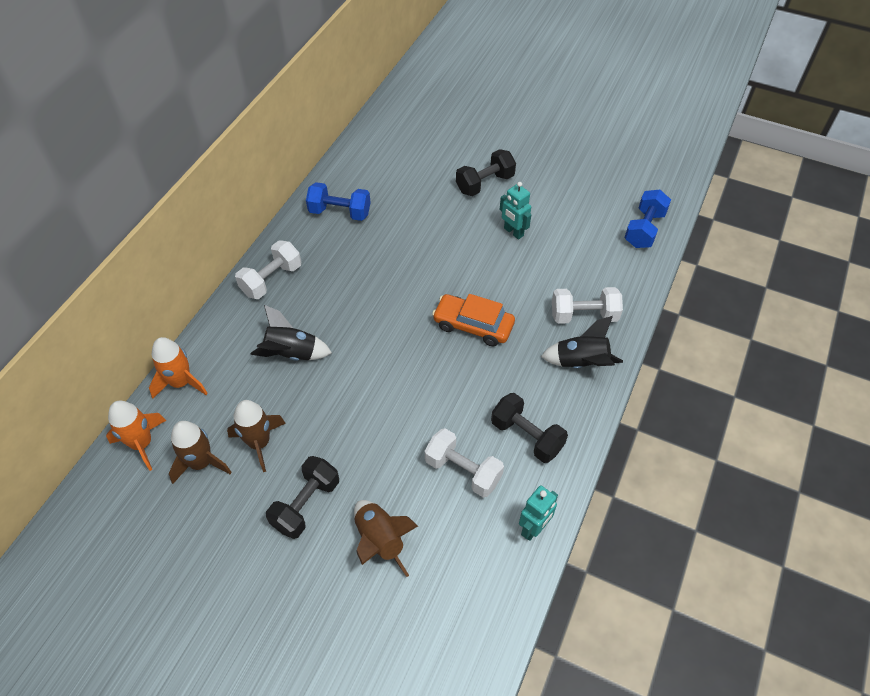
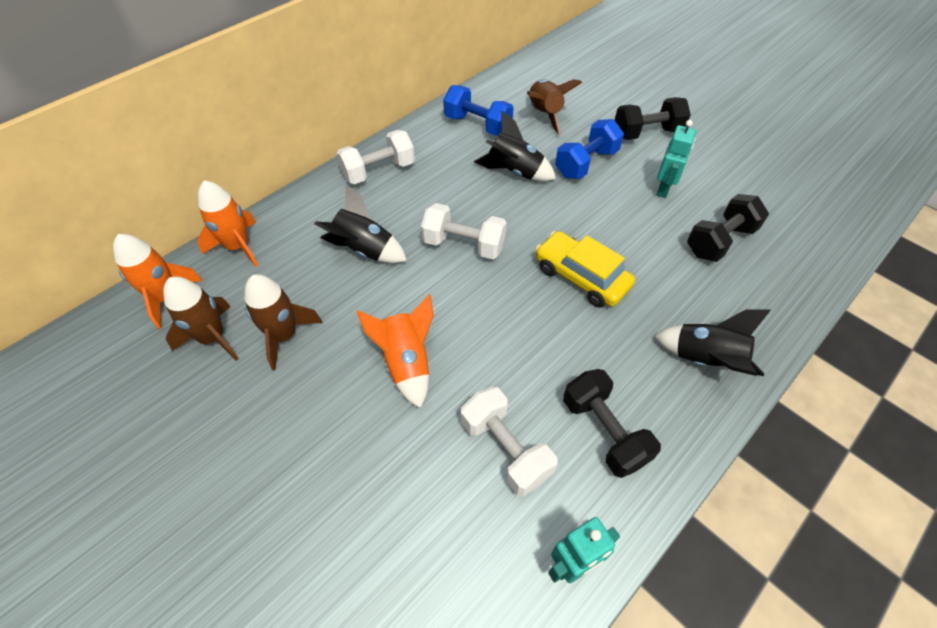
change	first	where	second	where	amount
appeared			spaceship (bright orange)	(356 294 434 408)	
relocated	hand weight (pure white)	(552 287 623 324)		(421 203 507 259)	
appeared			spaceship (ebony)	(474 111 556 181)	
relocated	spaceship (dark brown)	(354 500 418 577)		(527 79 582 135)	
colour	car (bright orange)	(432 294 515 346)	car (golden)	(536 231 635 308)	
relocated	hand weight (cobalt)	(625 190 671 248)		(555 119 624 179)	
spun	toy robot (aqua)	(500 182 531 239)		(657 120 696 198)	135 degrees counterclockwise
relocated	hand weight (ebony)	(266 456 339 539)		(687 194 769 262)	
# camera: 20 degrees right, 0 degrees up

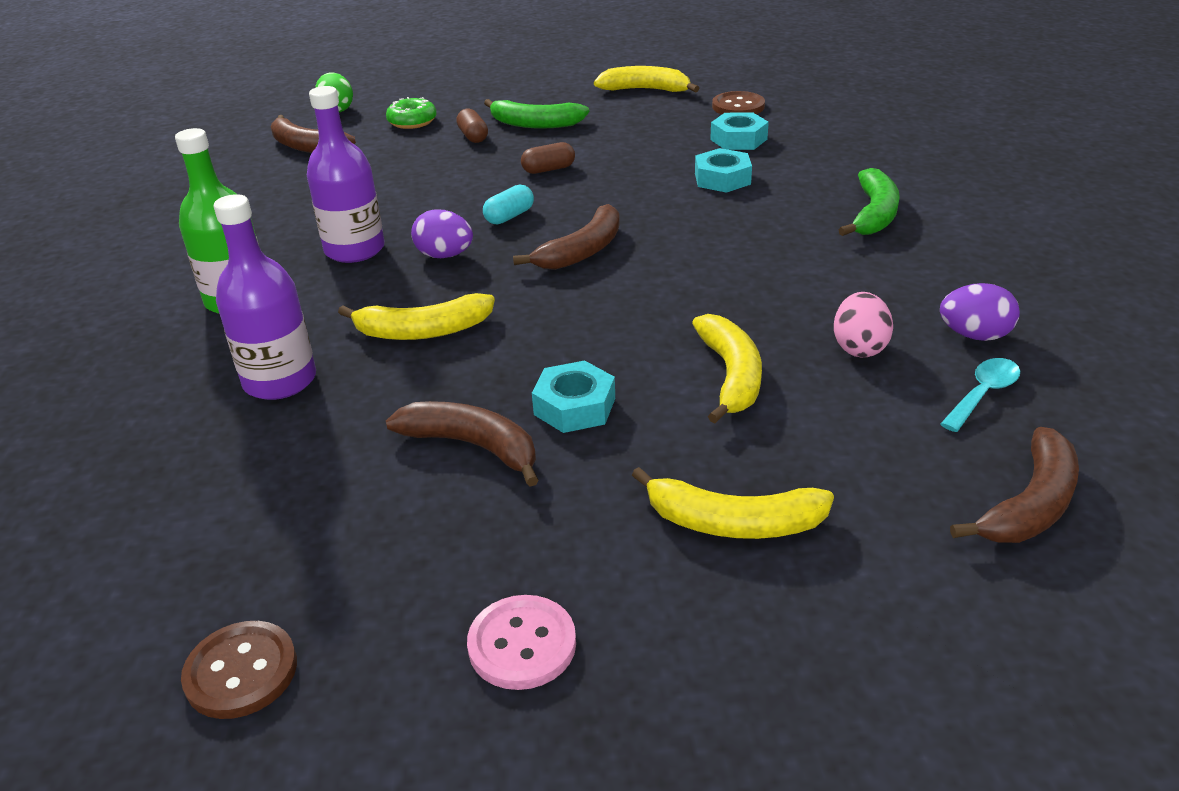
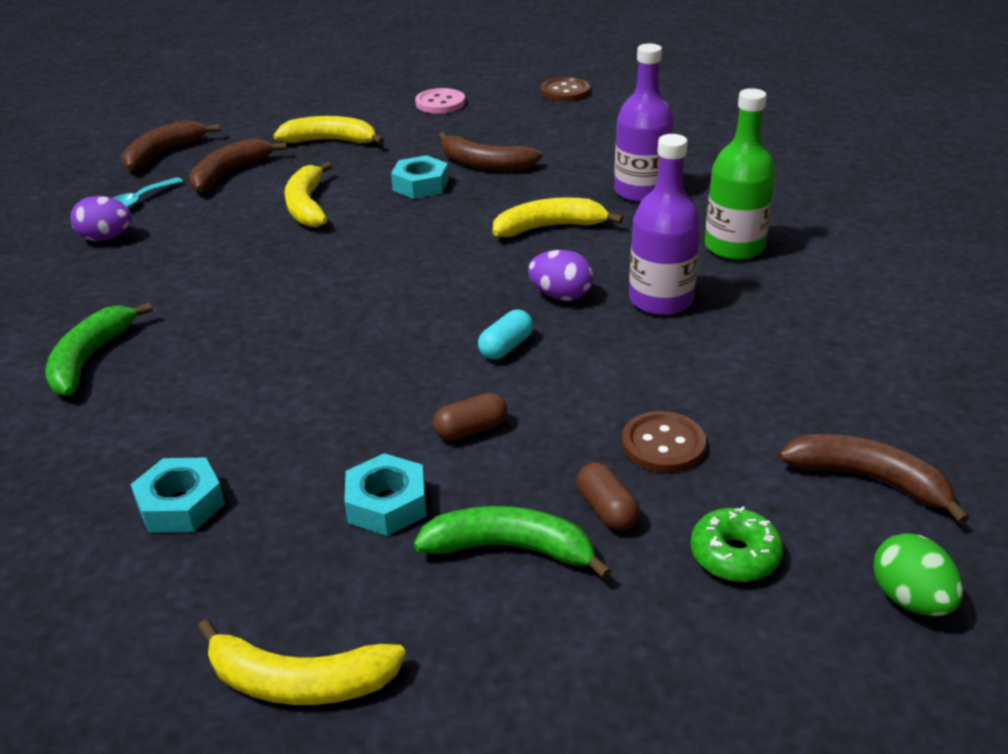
change	first	where	second	where	amount
relocated	banana fruit (dark brown)	(513 204 620 270)		(189 138 287 193)	
relocated	nut (aqua)	(695 148 752 193)		(344 453 426 536)	
relocated	sewing button (dark brown)	(712 91 765 115)		(622 411 706 473)	
missing	egg shape (rosy)	(834 292 893 357)			
# camera: 175 degrees right, 0 degrees up

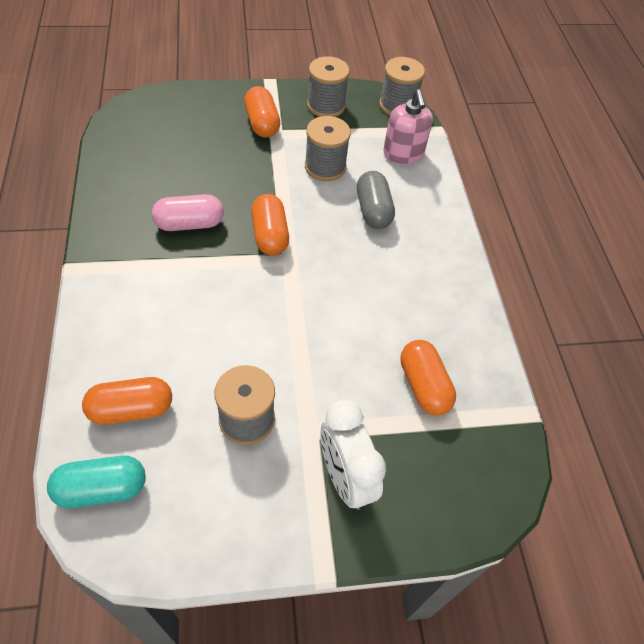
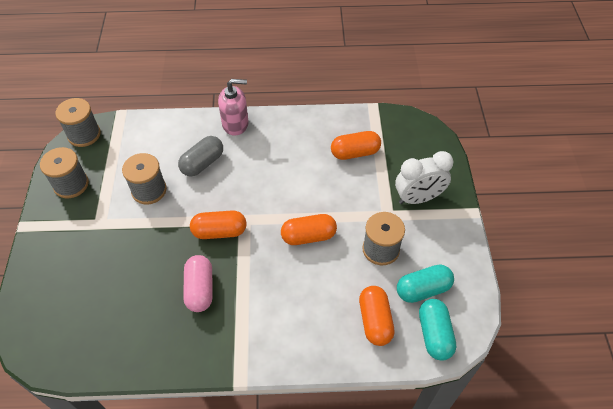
change	first	where	second	where	amount
spun	pill (ash-grey)	(357 171 395 229)		(178 136 223 177)	45 degrees counterclockwise
relocated	soap dispenser (rosy)	(383 89 433 164)		(218 79 249 136)	
relocated	pill (bright orange)	(244 86 280 138)		(281 214 337 245)	
appeared			pill (aqua)	(397 264 454 303)	
# camera: 80 degrees left, 0 degrees up

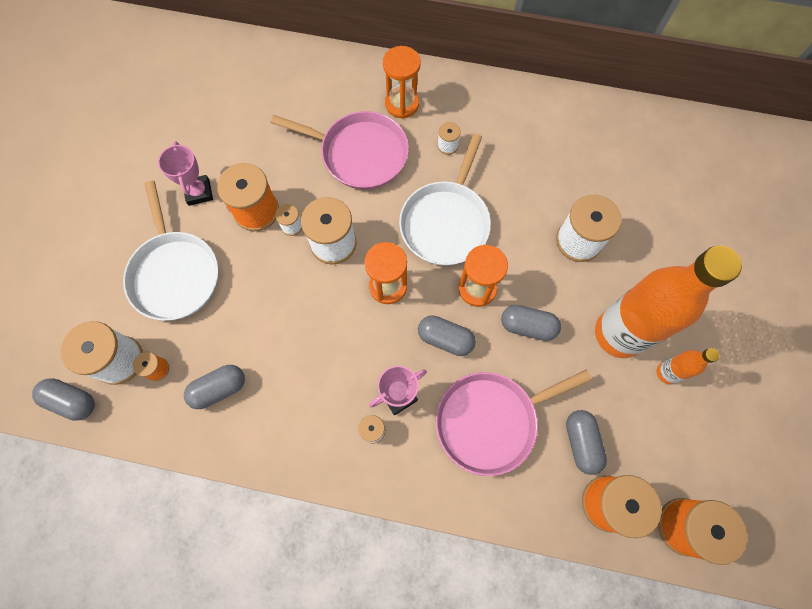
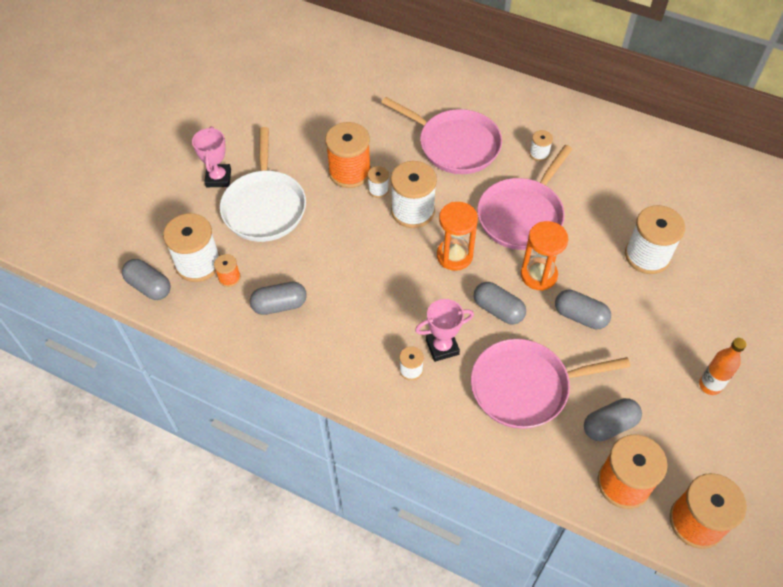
change	first	where	second	where	amount
relocated	award cup (rosy)	(158 141 213 206)		(192 126 231 187)	
colour	skillet (pure white)	(399 134 491 266)	skillet (rosy)	(477 145 573 250)	
spun	pill (ash-grey)	(566 410 607 475)		(584 398 642 441)	60 degrees clockwise
missing	sand timer (bright orange)	(383 46 421 119)			
missing	bottle (bright orange)	(595 245 742 358)			
# camera: 15 degrees right, 15 degrees down

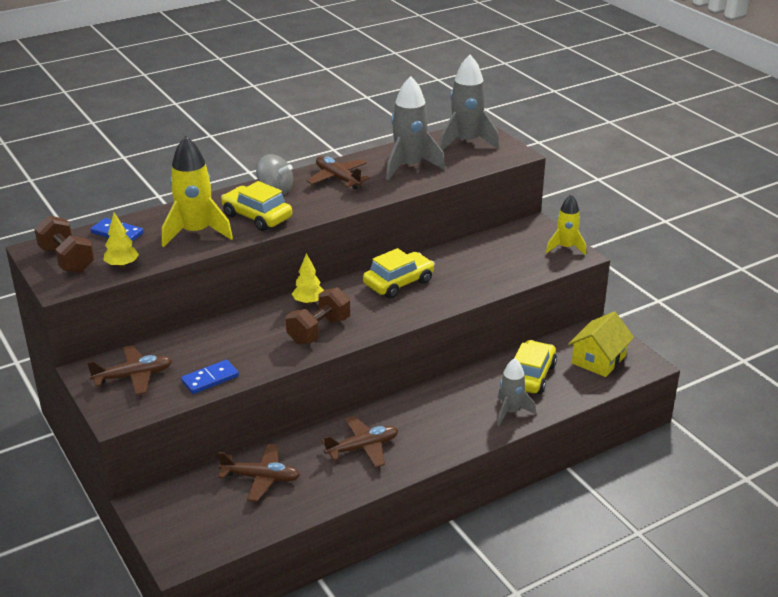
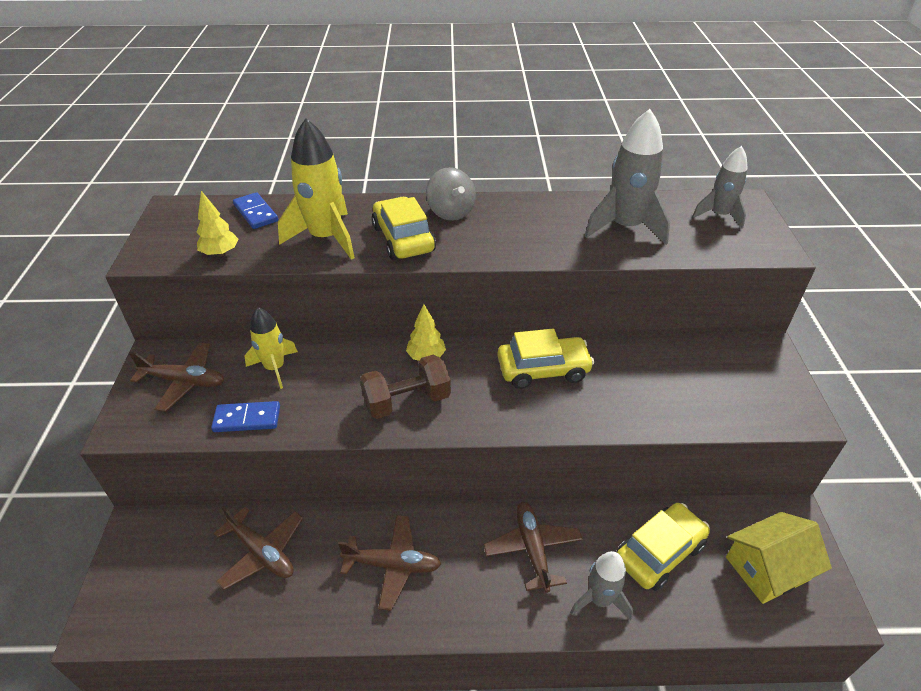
change	first	where	second	where	amount
relocated	spaceship (golden)	(546 194 586 255)		(244 307 298 389)	
relocated	aeroplane (dark brown)	(307 156 370 189)		(484 502 583 593)	
size	spaceship (ash-grey)	(439 55 499 151)		(692 146 748 228)	x0.63
missing	hand weight (dark brown)	(34 215 94 273)			
# camera: 30 degrees right, 10 degrees up

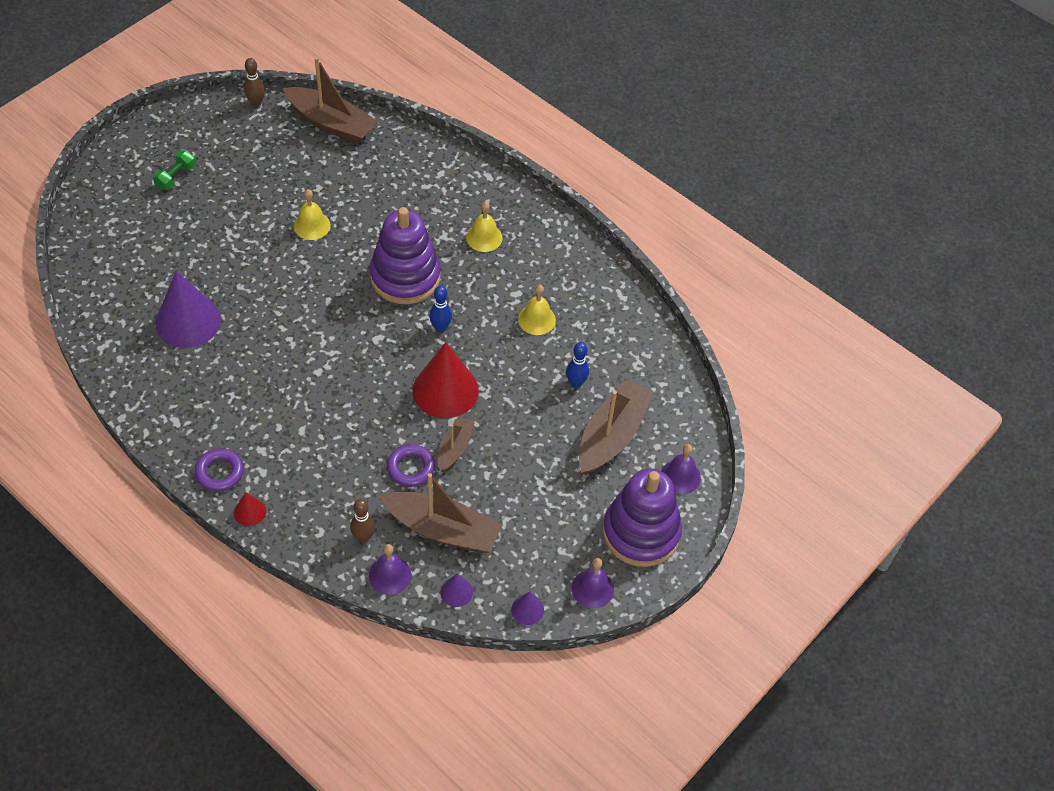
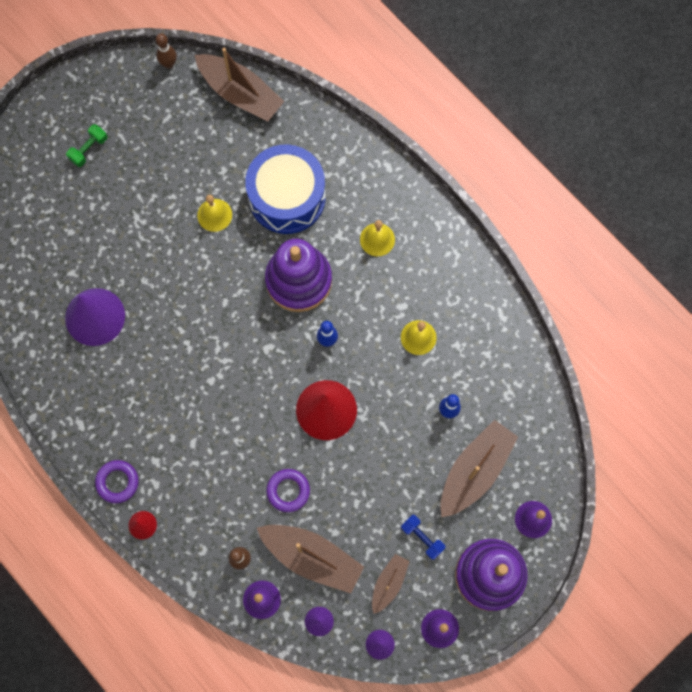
change	first	where	second	where	amount
appeared			snare drum (cobalt)	(245 145 326 234)	
relocated	toy boat (dark brown)	(438 416 475 472)		(372 554 410 614)	
appeared			hand weight (cobalt)	(401 515 446 560)	
# camera: 10 degrees right, 20 degrees up

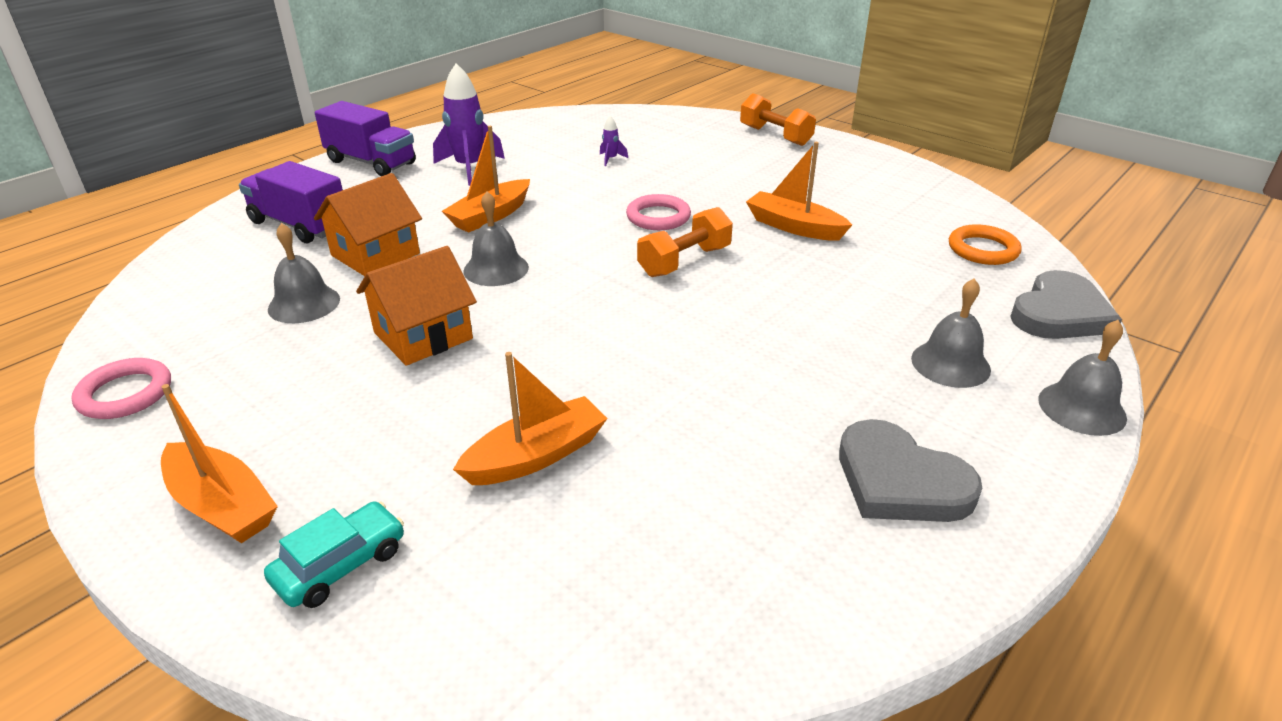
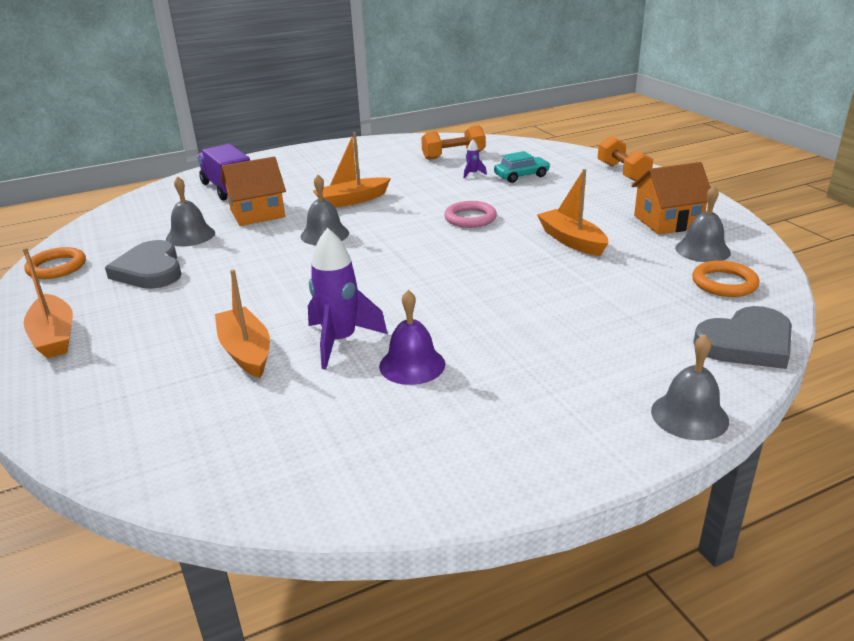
change	first	where	second	where	amount
colour	hoop (rosy)	(71 358 171 419)	hoop (bright orange)	(24 247 86 279)	
relocated	heart shape (ash-grey)	(839 419 982 522)		(105 240 181 289)	
spun	toy boat (bright orange)	(453 352 608 485)		(215 270 270 378)	105 degrees counterclockwise
relocated	spaceship (purple)	(433 63 505 186)		(308 228 388 369)	
appeared			hand bell (purple)	(379 290 445 385)	
relocated	hand weight (bright orange)	(637 207 733 277)		(421 125 485 160)	
relocated	car (aqua)	(264 501 404 608)		(494 151 550 183)	
relocated	house (bright orange)	(356 246 477 366)		(631 162 711 235)	
relocated	hand bell (ash-grey)	(911 278 991 388)		(675 186 731 262)	
missing	truck (purple)	(315 101 416 176)			
# camera: 25 degrees right, 5 degrees down

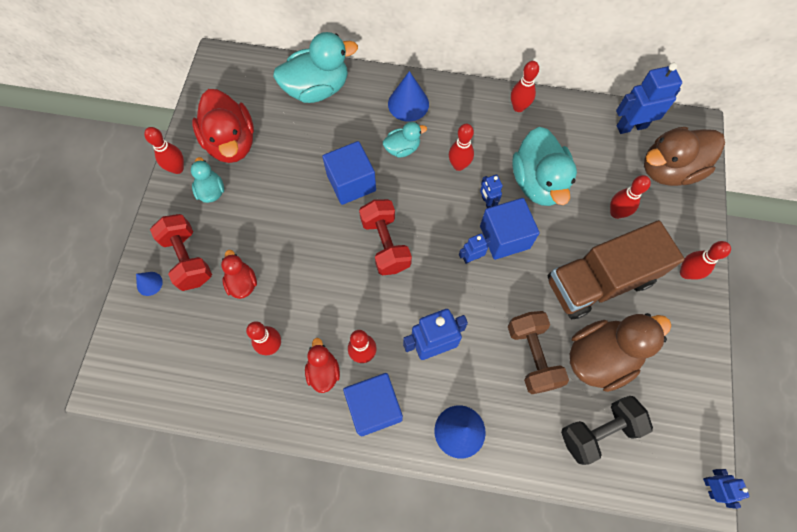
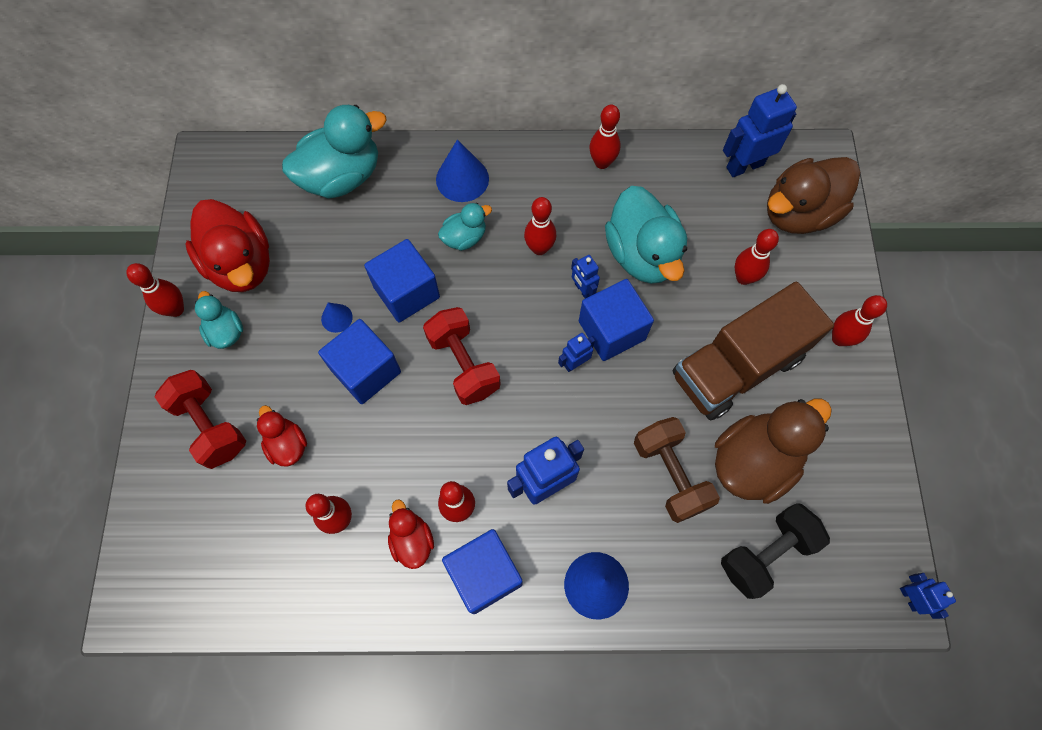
change	first	where	second	where	amount
appeared			block (cobalt)	(318 319 401 404)	
relocated	cone (cobalt)	(136 272 163 296)		(321 302 353 333)	
# camera: 10 degrees left, 0 degrees up

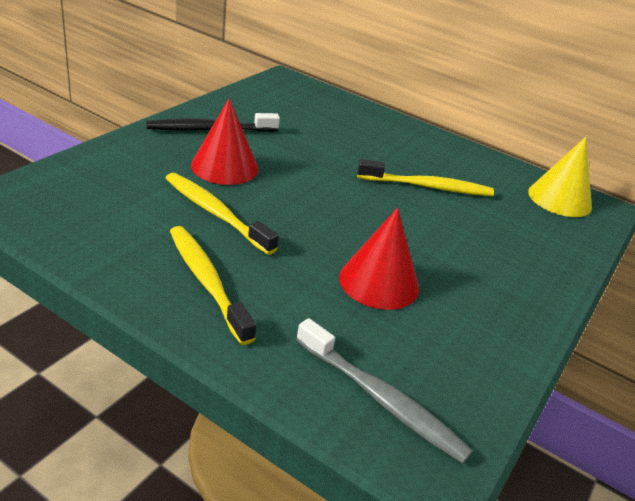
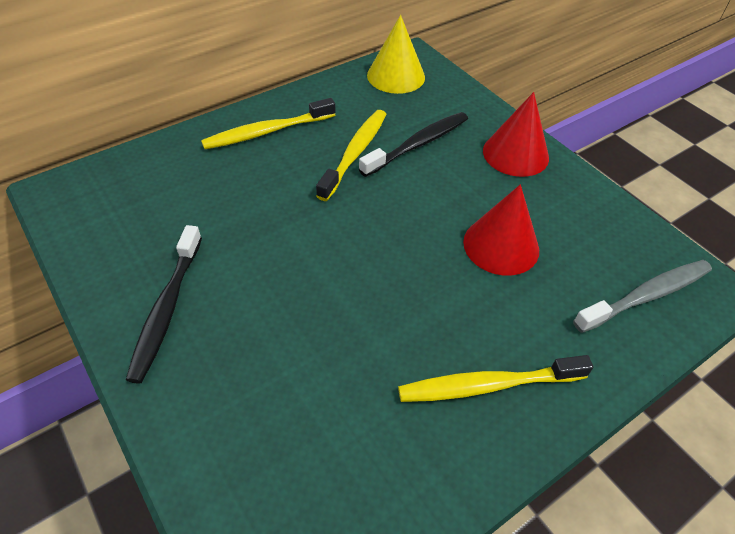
change	first	where	second	where	amount
relocated	tooth brush (golden)	(165 173 279 255)		(201 98 335 149)	
appeared			tooth brush (ebony)	(359 112 468 177)	
relocated	cone (scarlet)	(191 98 259 185)		(483 92 549 177)	
# camera: 65 degrees left, 15 degrees up

